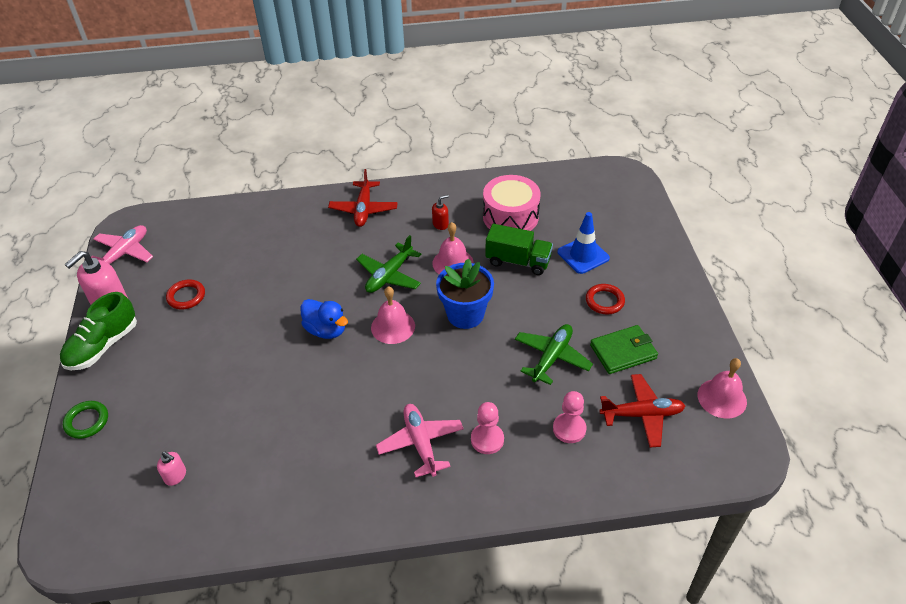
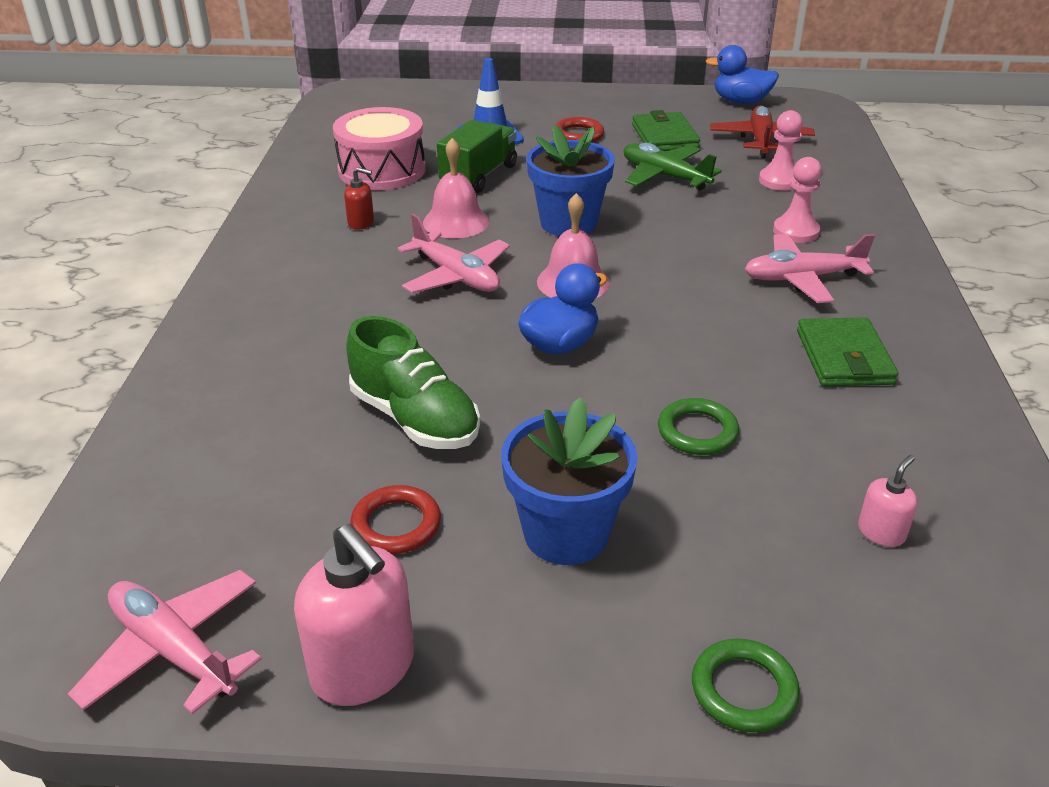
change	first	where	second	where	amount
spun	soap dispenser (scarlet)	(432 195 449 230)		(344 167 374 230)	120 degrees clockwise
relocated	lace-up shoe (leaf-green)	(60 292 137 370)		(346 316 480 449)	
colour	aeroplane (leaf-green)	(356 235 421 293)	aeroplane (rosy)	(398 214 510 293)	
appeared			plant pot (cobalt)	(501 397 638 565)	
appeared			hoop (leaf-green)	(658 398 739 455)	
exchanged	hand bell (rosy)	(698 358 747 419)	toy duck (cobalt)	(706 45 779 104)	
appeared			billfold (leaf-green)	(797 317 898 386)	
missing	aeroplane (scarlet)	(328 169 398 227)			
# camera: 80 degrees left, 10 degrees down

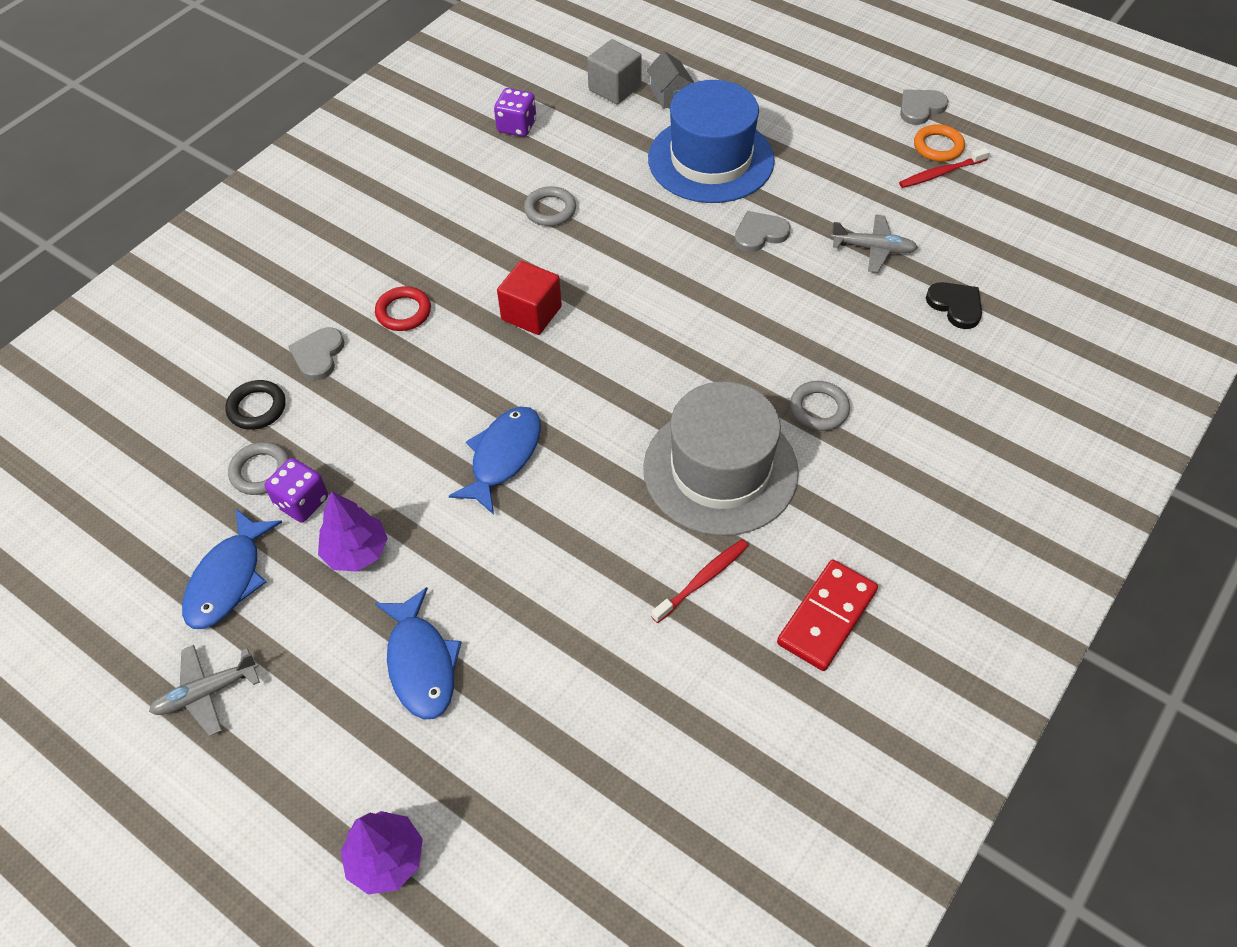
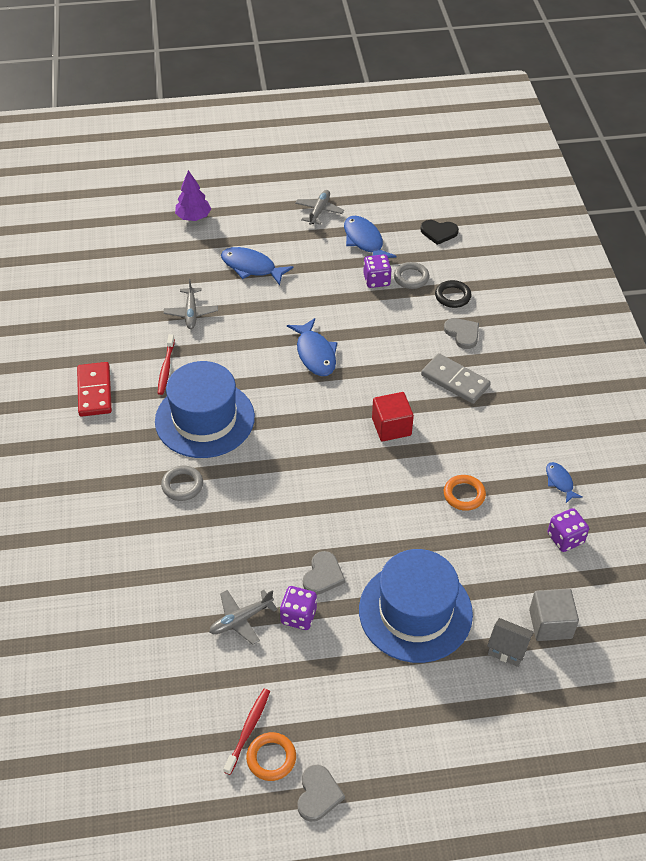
change	first	where	second	where	amount
colour	top hat (ash-grey)	(643 381 799 536)	top hat (cobalt)	(155 361 255 458)	
appeared			aeroplane (ash-grey)	(164 279 218 329)	
appeared			game die (purple)	(280 586 317 630)	
relocated	heart shape (ebony)	(926 282 982 329)		(421 220 459 245)	
exchanged	hoop (scarlet)	(375 286 431 331)	domino tile (ash-grey)	(421 353 491 404)	
colour	hoop (ash-grey)	(524 186 576 226)	hoop (bright orange)	(444 475 486 511)	
appeared			fish (cobalt)	(546 462 583 503)	
missing	tree (purple)	(318 491 388 572)			
# camera: 135 degrees right, 5 degrees down

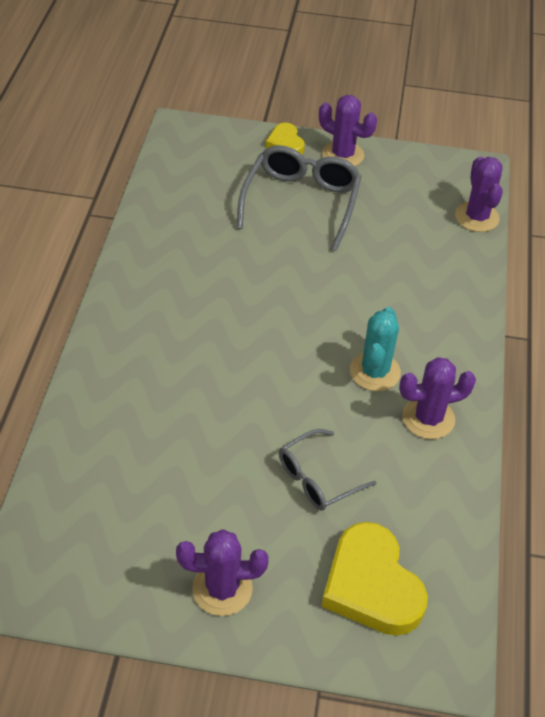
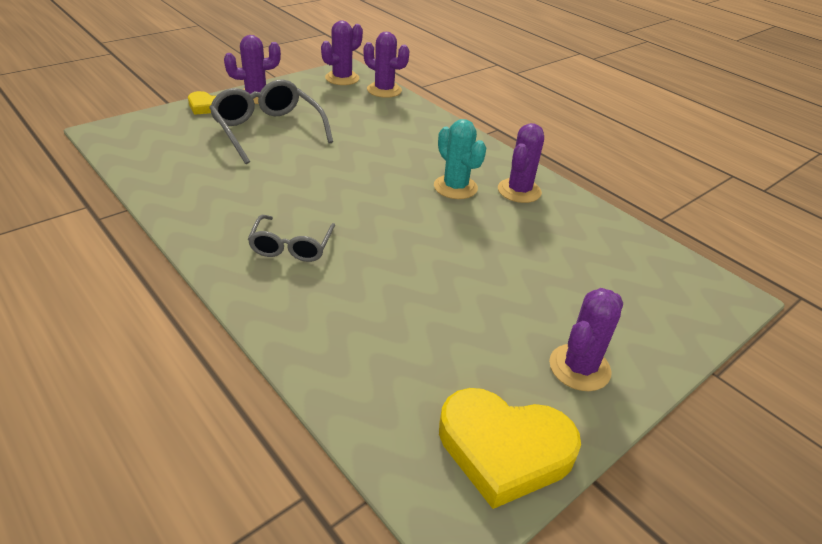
change	first	where	second	where	amount
relocated	spectacles (ash-grey)	(279 429 377 511)		(248 215 335 262)	
appeared			prickly plant (purple)	(321 20 363 85)	
relocated	heart shape (golden)	(322 522 428 636)		(439 388 581 509)	
# camera: 50 degrees left, 10 degrees down

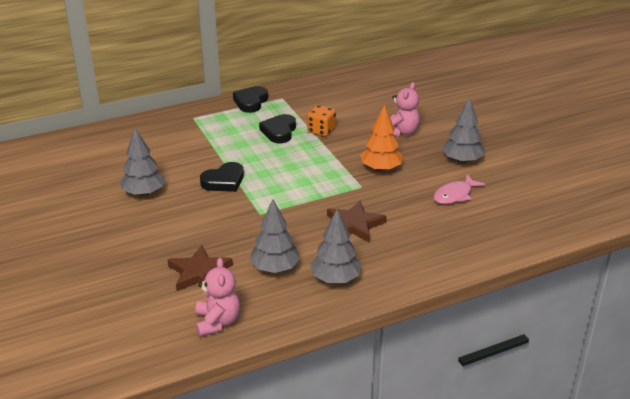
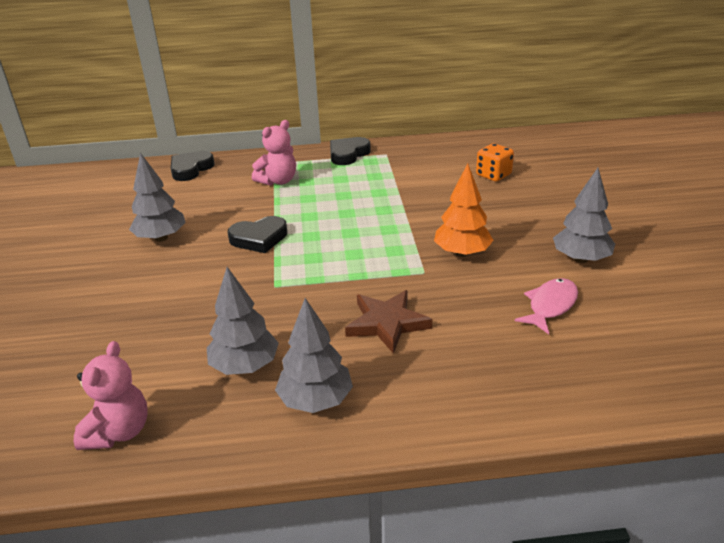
change	first	where	second	where	amount
relocated	heart shape (ebony)	(259 114 296 143)		(171 151 215 181)	
relocated	teddy (rosy)	(390 82 420 137)		(252 120 296 186)	
relocated	game die (bright orange)	(307 105 336 137)		(476 143 514 182)	
spun	fish (rosy)	(433 175 485 204)		(515 278 578 334)	150 degrees clockwise
missing	star (dark brown)	(168 245 233 291)			
# camera: 20 degrees right, 0 degrees up

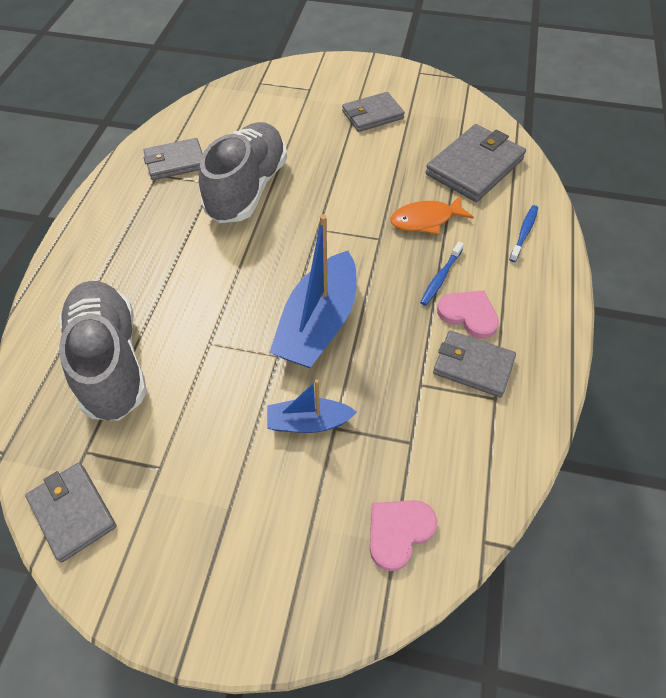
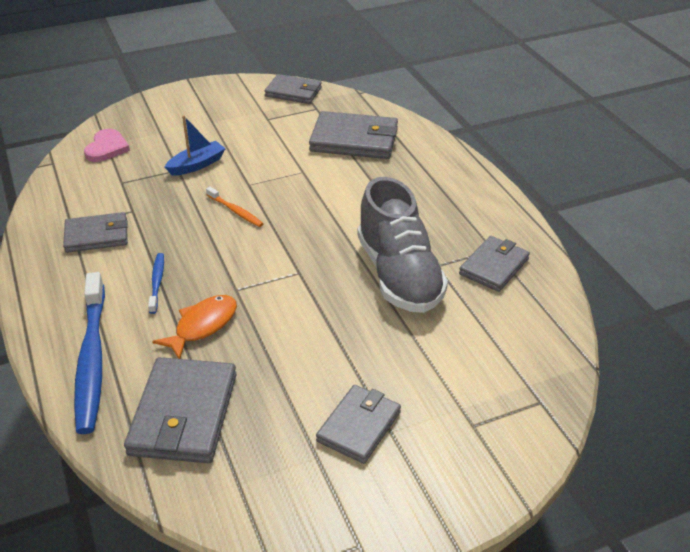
change	first	where	second	where	amount
size	tooth brush (cobalt)	(509 205 538 262)		(74 272 105 434)	x2.13
exchanged	toy boat (cobalt)	(269 214 356 368)	tooth brush (bright orange)	(206 187 264 227)	
exchanged	lace-up shoe (ash-grey)	(59 281 147 420)	billfold (ash-grey)	(309 111 398 159)	
missing	heart shape (rosy)	(437 290 499 339)			
# camera: 145 degrees right, 15 degrees down

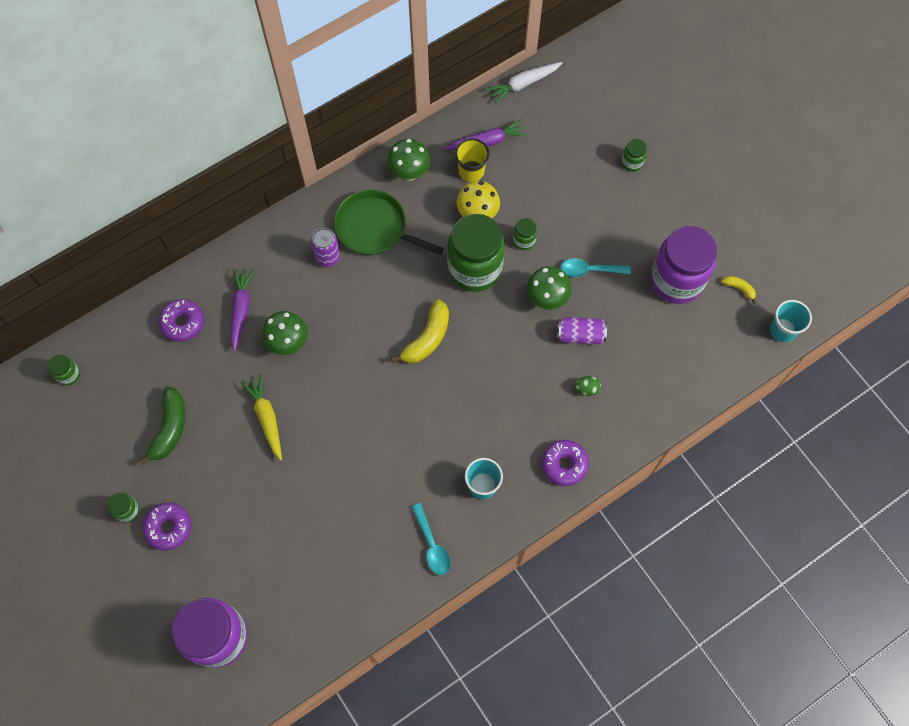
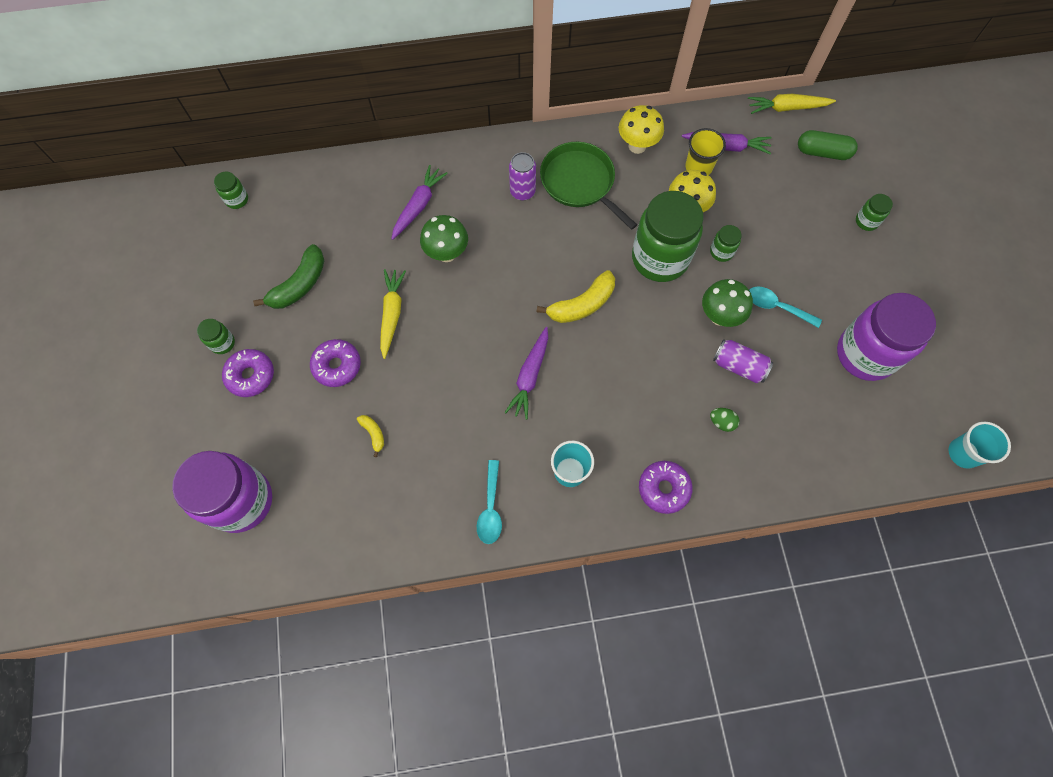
change	first	where	second	where	amount
relocated	glazed donut (purple)	(158 299 204 342)		(310 339 361 387)	
relocated	banana fruit (golden)	(721 276 756 304)		(357 415 384 457)	
appeared			toy carrot (purple)	(505 327 548 420)	
colour	mushroom (leaf-green)	(387 139 430 181)	mushroom (golden)	(619 105 664 154)	
colour	toy carrot (pure white)	(486 62 562 104)	toy carrot (golden)	(748 94 836 114)	
appeared			pill (leaf-green)	(798 130 858 160)	
# camera: 25 degrees right, 0 degrees up

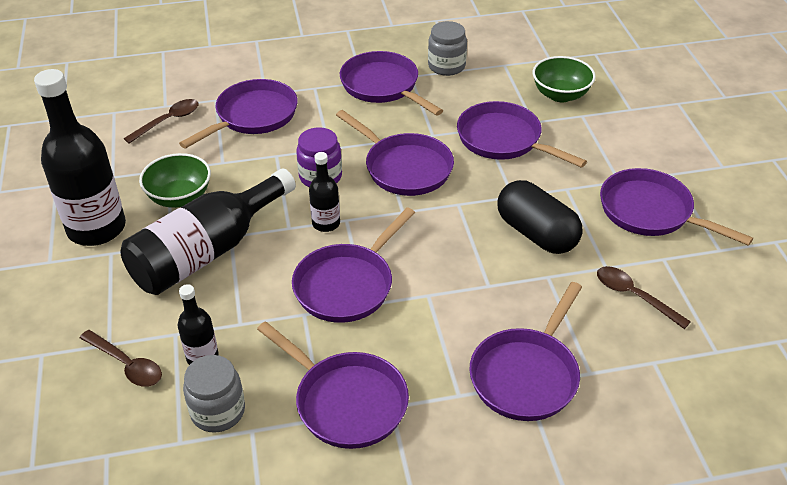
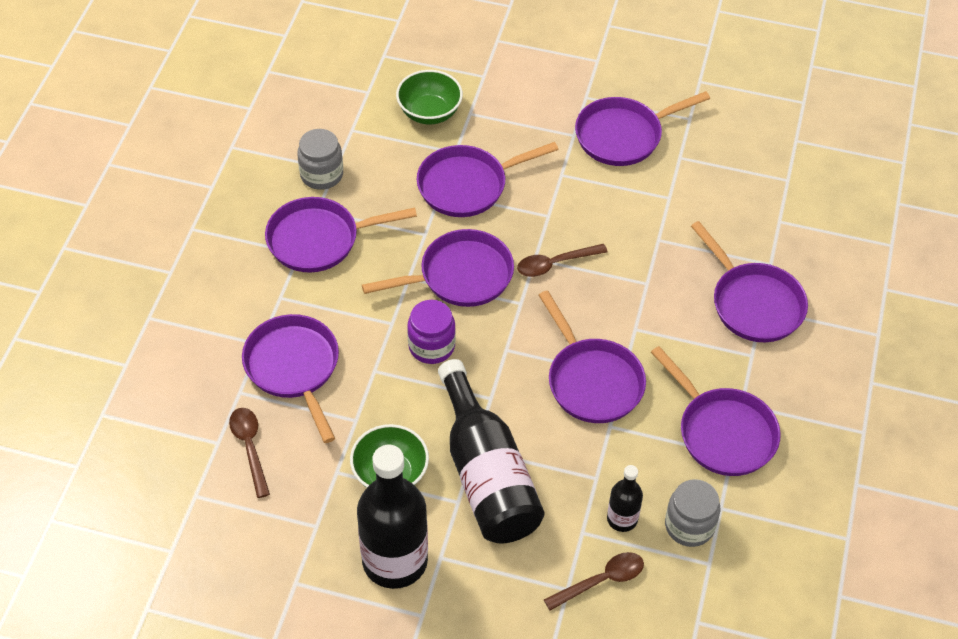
change	first	where	second	where	amount
relocated	teaspoon (dark brown)	(597 266 691 329)		(517 244 608 277)	
spun	skillet (purple)	(257 321 409 449)		(651 346 781 476)	75 degrees clockwise
missing	bottle (ebony)	(309 152 340 232)			
missing	pill (ebony)	(498 180 583 254)			
# camera: 65 degrees left, 10 degrees up

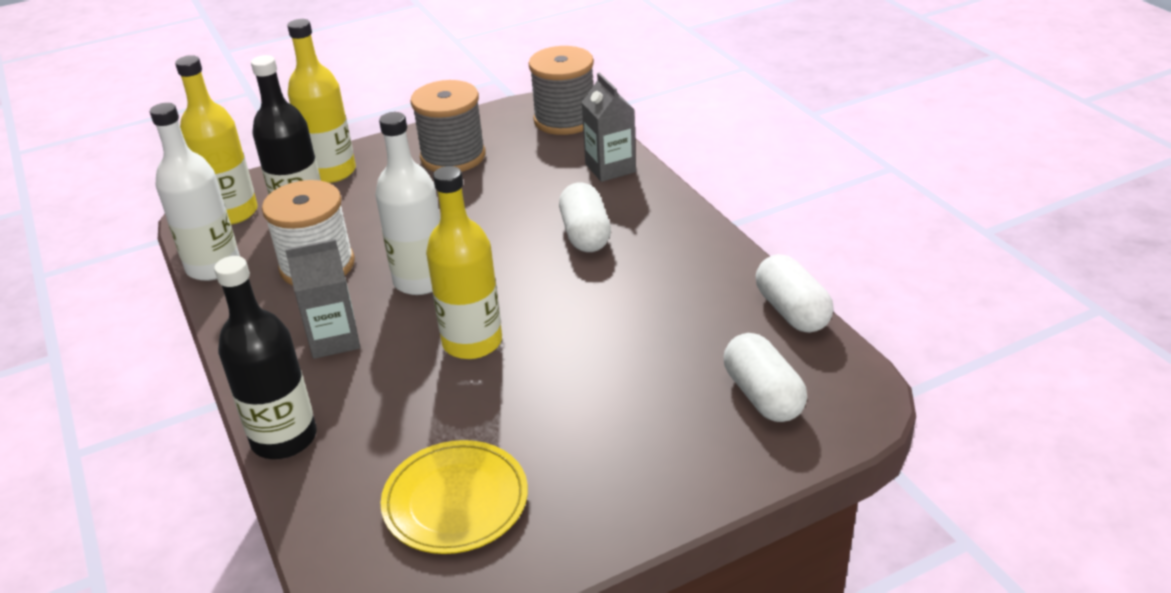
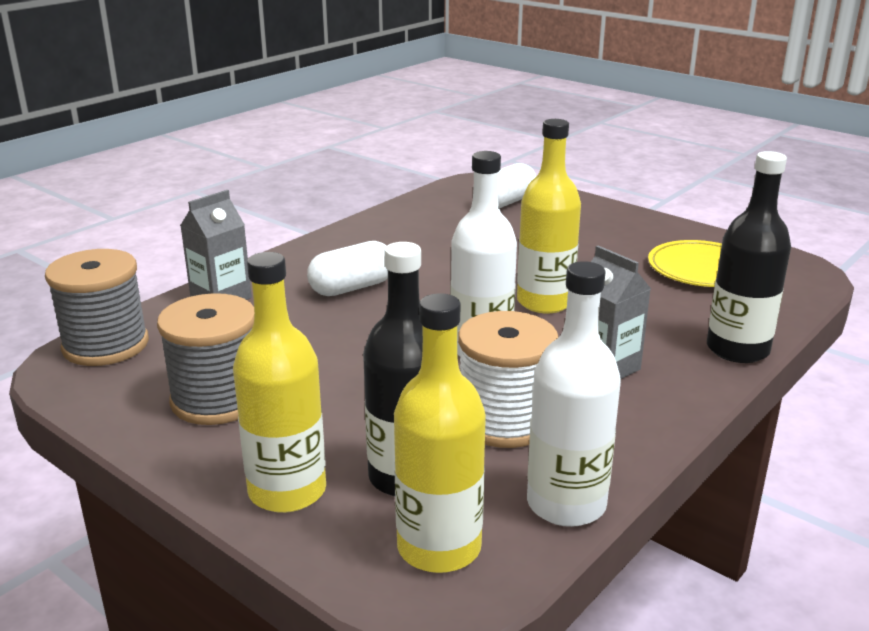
change	first	where	second	where	amount
missing	pill (pure white)	(756 254 834 333)			
# camera: 115 degrees left, 10 degrees down

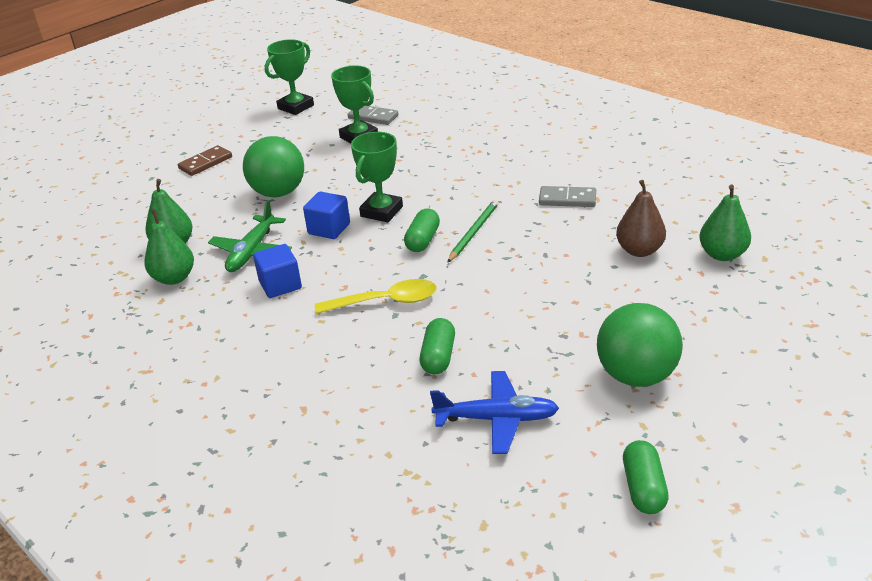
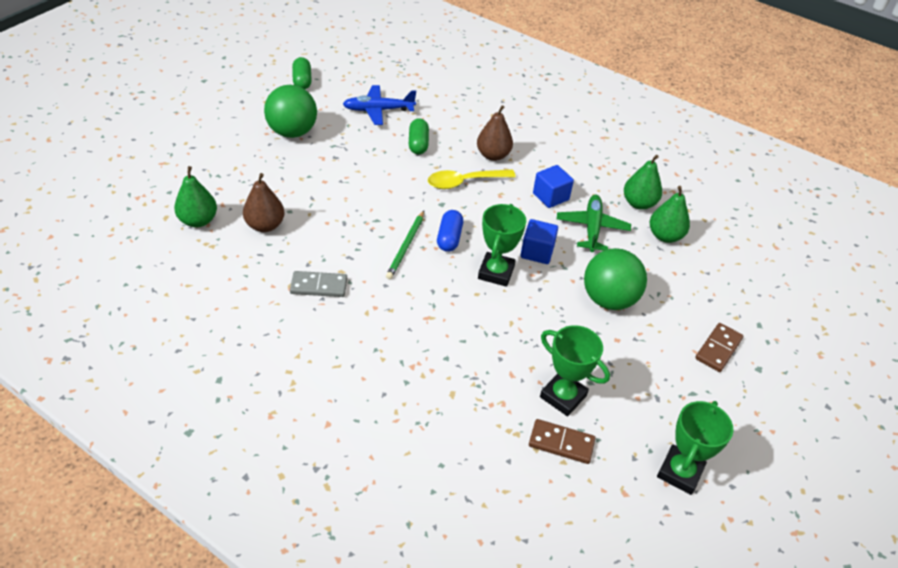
change	first	where	second	where	amount
colour	pill (leaf-green)	(404 208 440 252)	pill (cobalt)	(437 210 463 252)	
appeared			pear fruit (dark brown)	(477 105 513 161)	
colour	domino tile (ash-grey)	(348 106 398 125)	domino tile (dark brown)	(529 419 596 464)	
# camera: 165 degrees right, 10 degrees up

